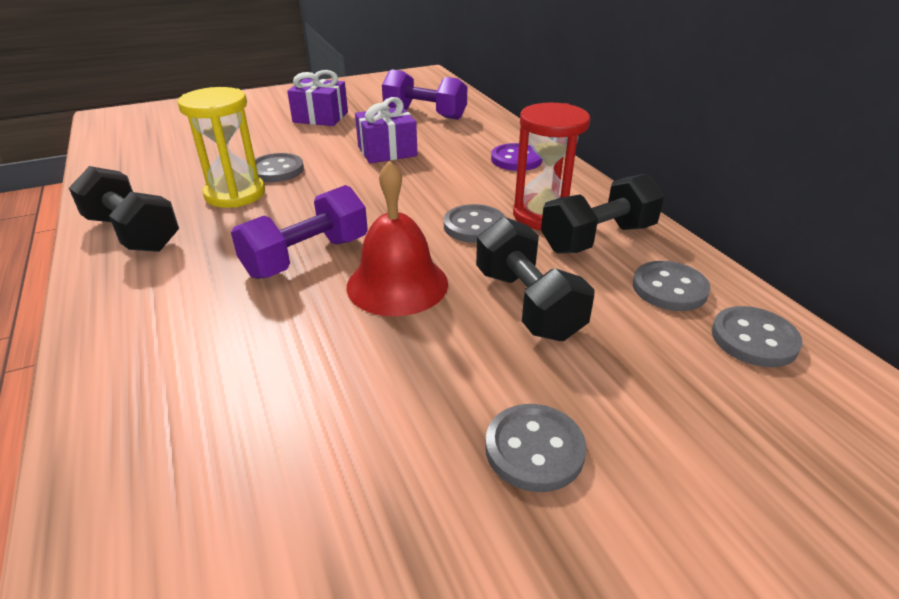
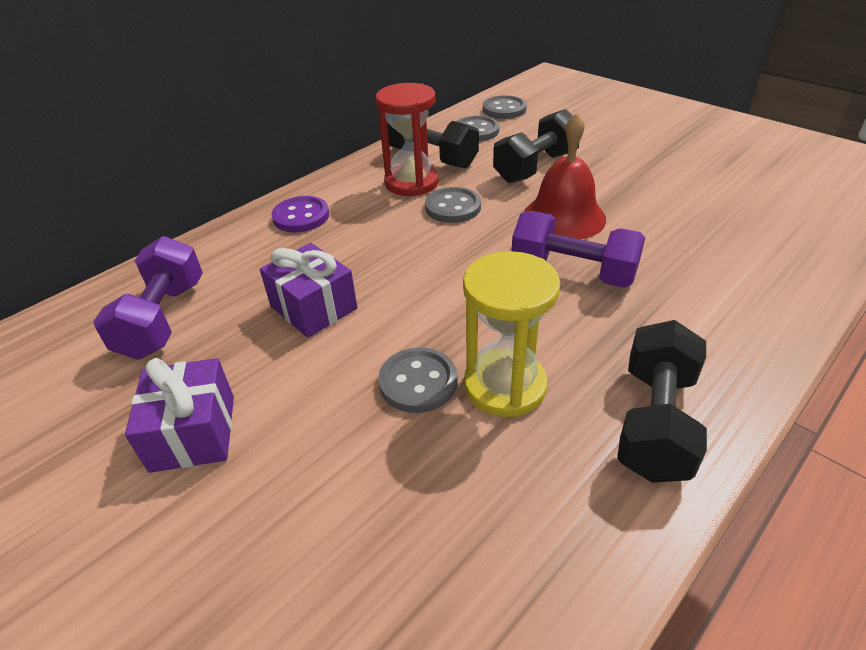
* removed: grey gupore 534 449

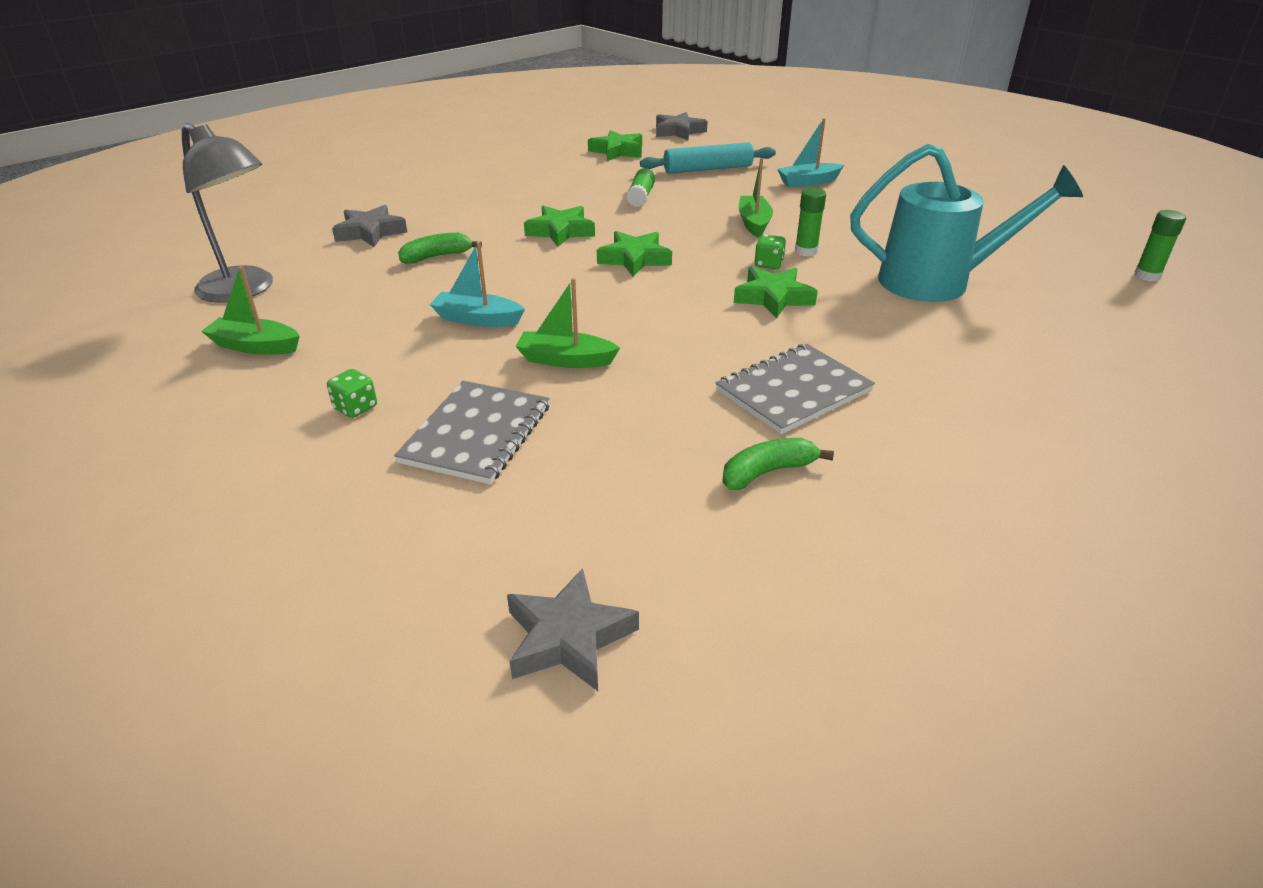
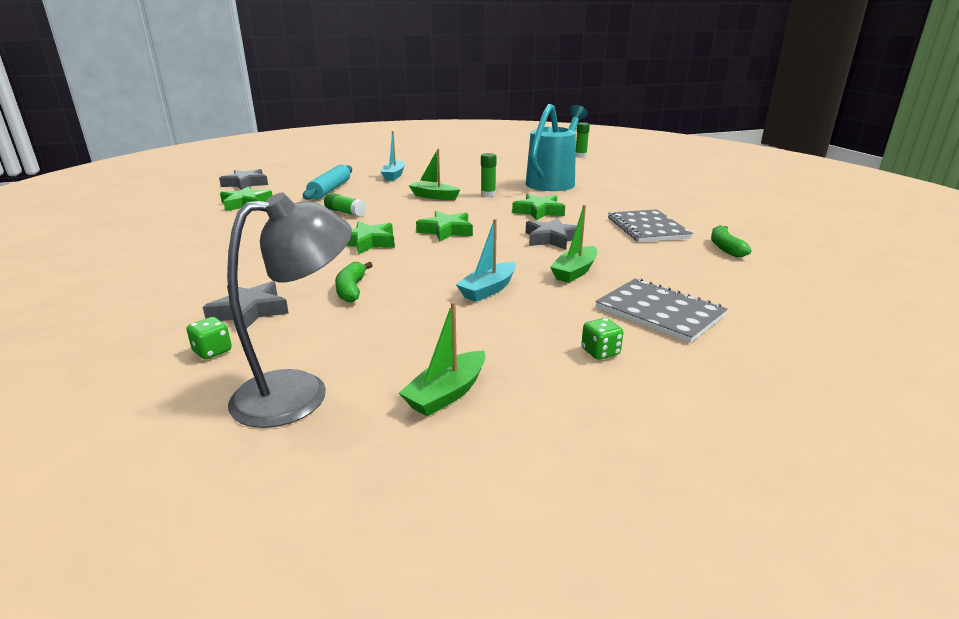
* moved: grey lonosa 568 637 to 552 239
* moved: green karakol 768 264 to 212 351

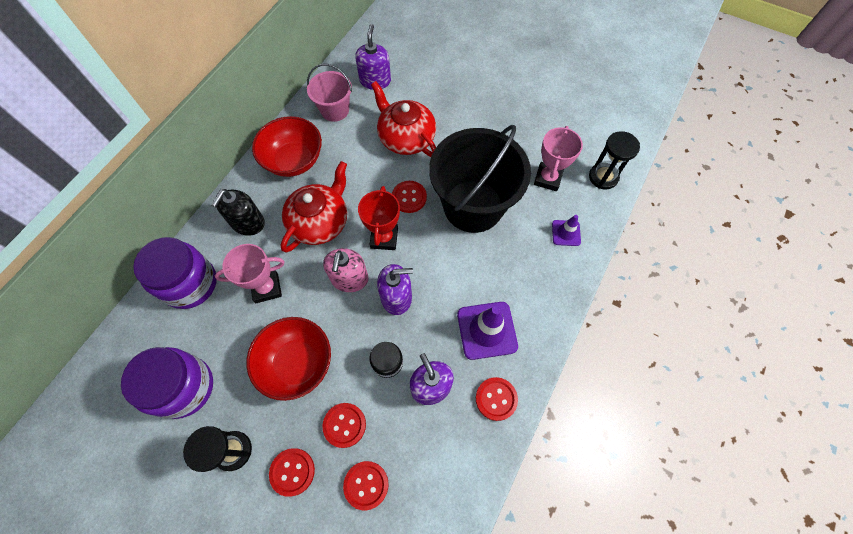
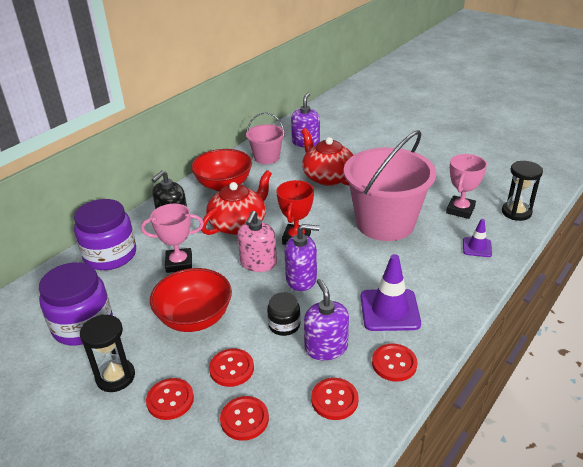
* moved: red gupore 409 197 to 334 400
* recoloured: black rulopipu 473 206 to pink rulopipu 385 223

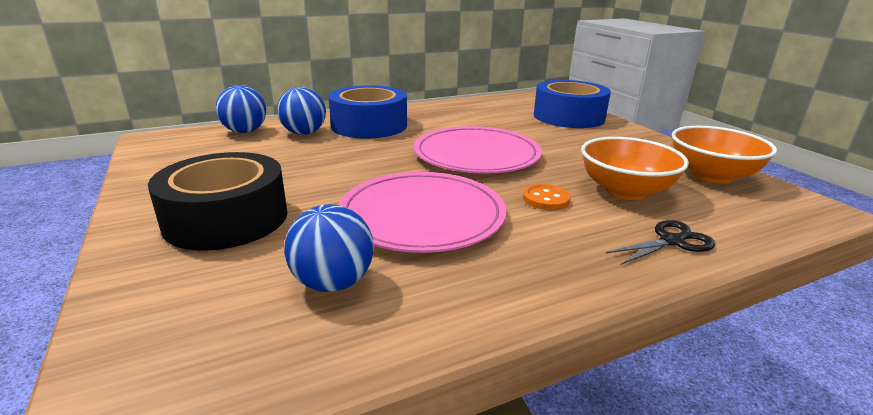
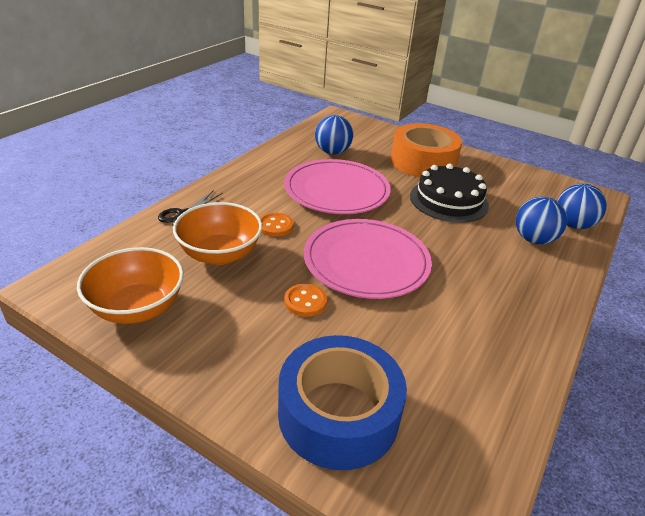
* recoloured: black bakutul 226 218 to orange bakutul 423 162
* removed: blue bakutul 369 125
* added: orange gupore 305 301
* added: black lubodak 448 200

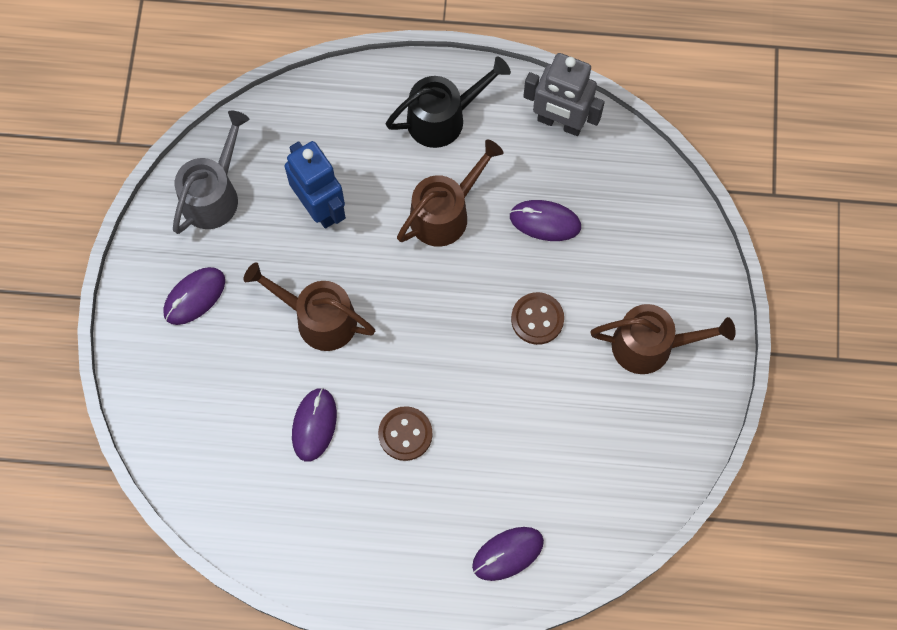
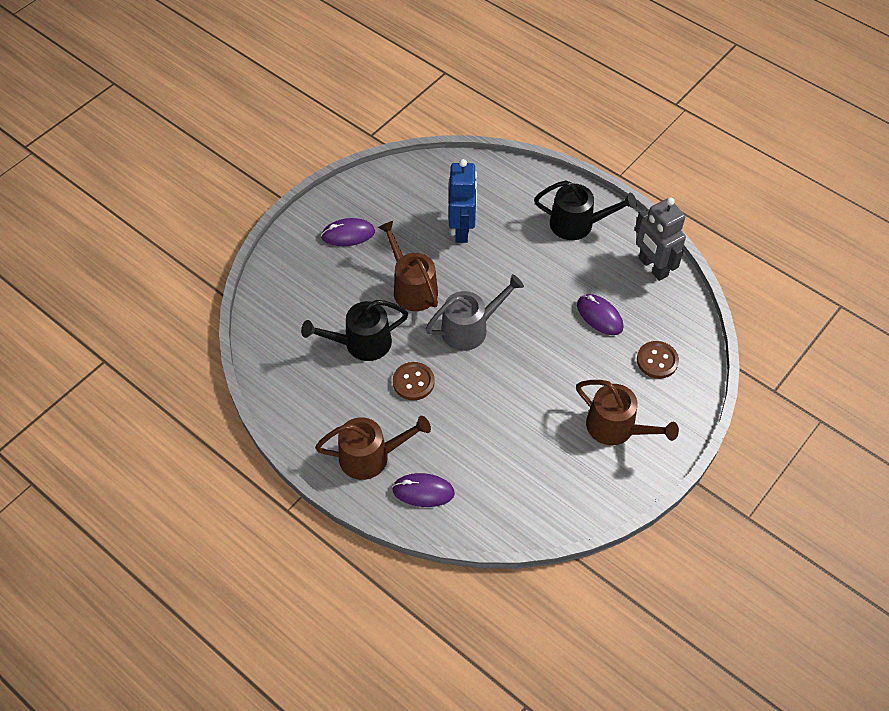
* moved: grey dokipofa 214 194 to 470 328
* replaced: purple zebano 314 425 to black dokipofa 361 343
* moved: brown dokipofa 445 213 to 371 456
* moved: brown gupore 537 319 to 657 361

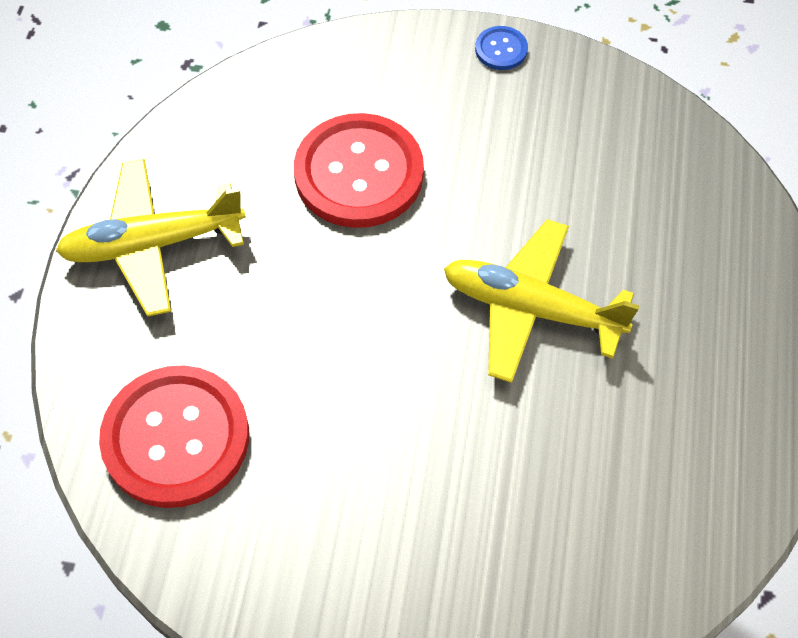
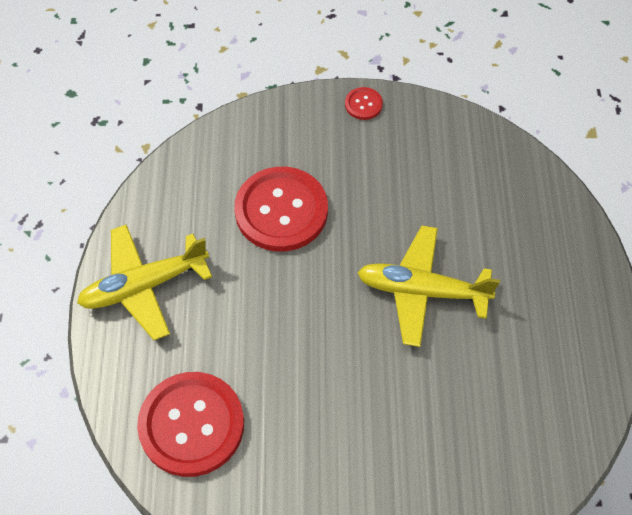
* recoloured: blue gupore 501 49 to red gupore 363 104

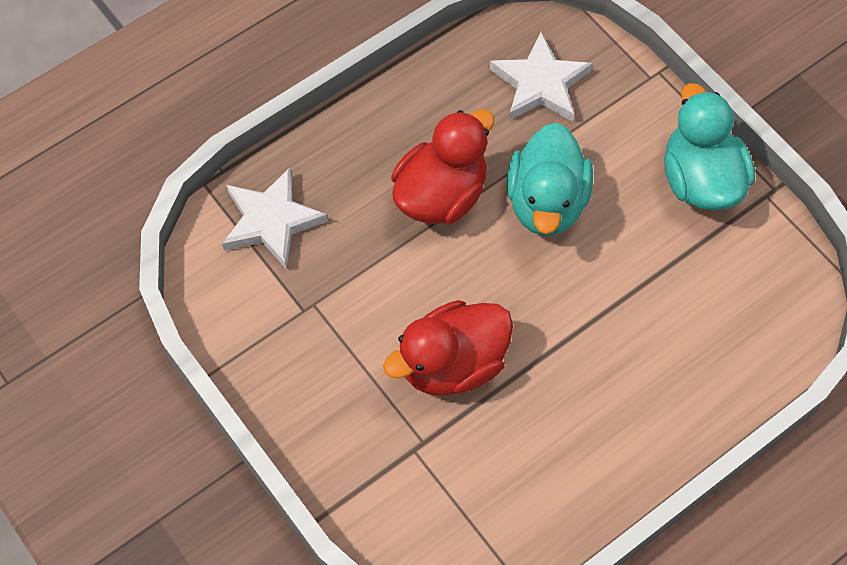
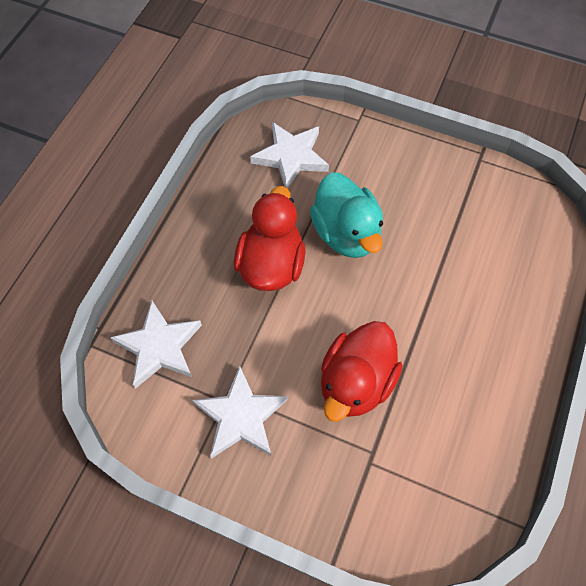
* removed: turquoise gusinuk 700 180
* added: white lonosa 241 416

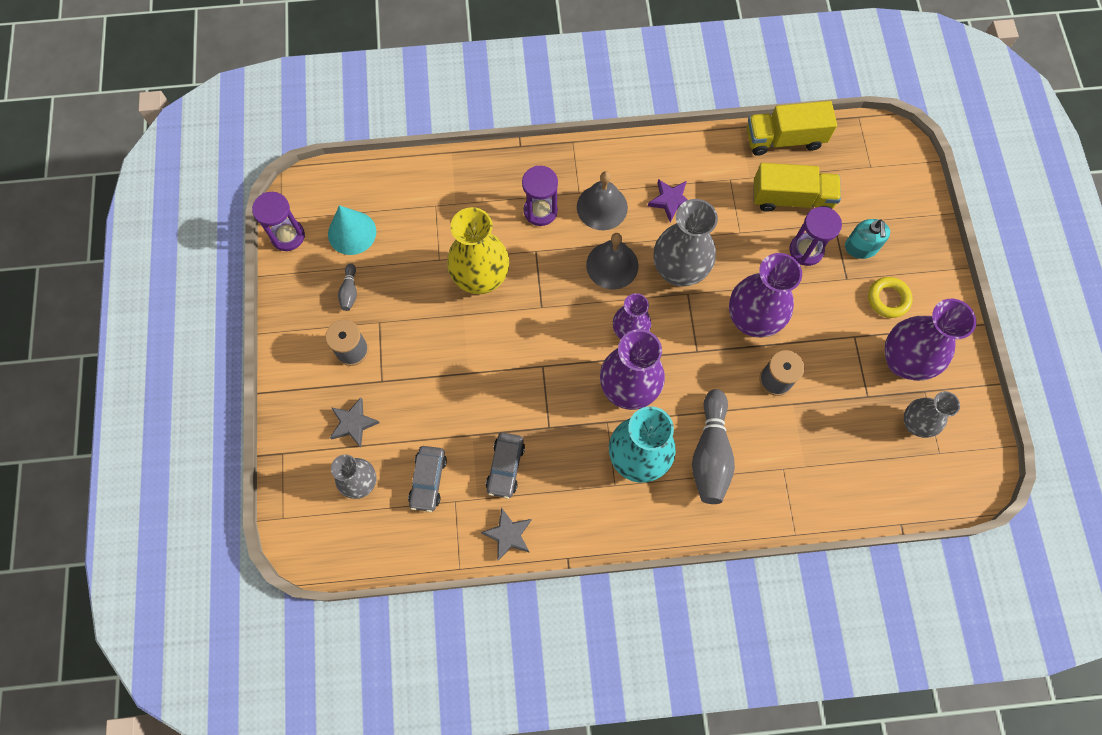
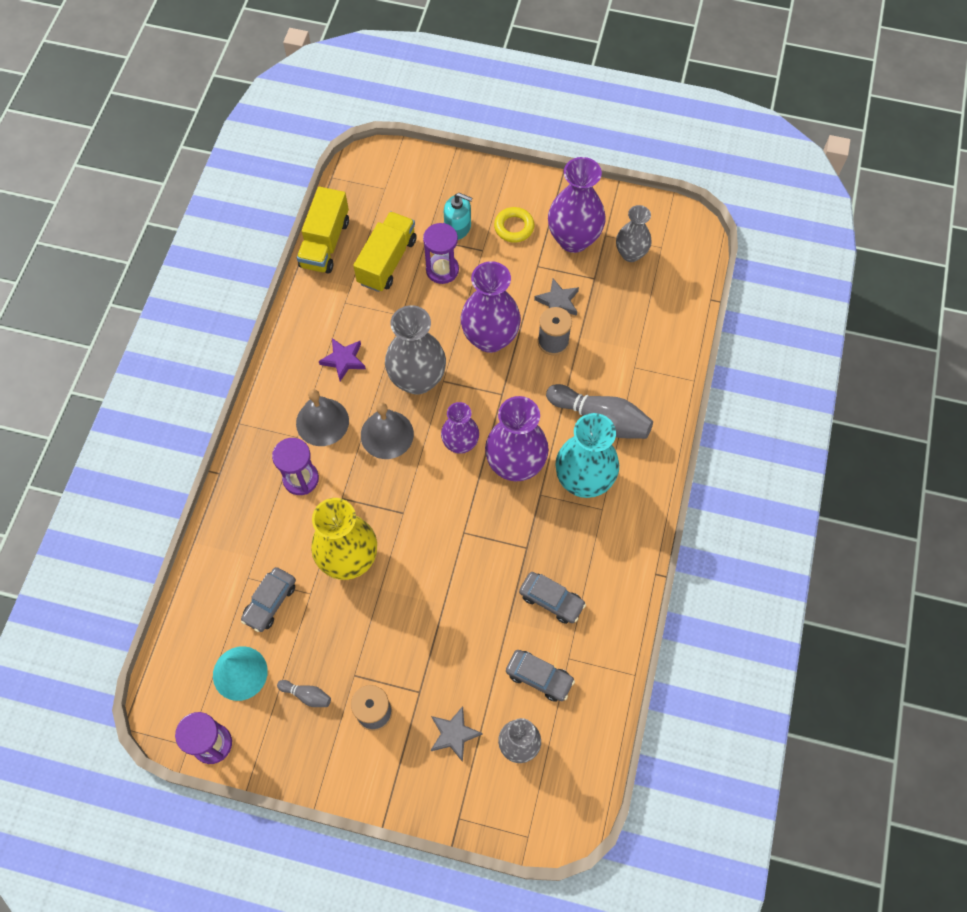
* moved: grey lonosa 508 535 to 558 302
* added: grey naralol 270 602

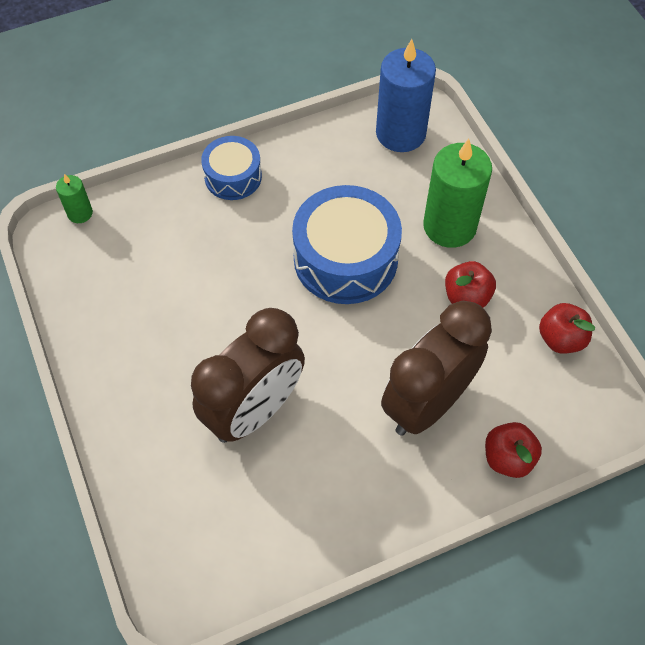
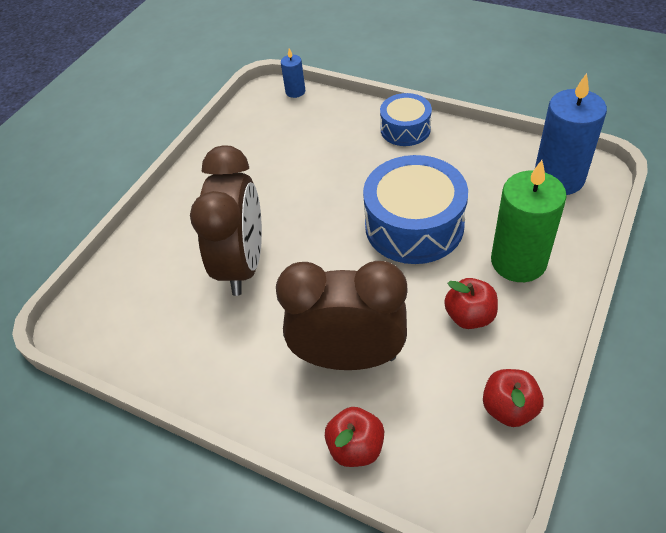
* recoloured: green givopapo 80 213 to blue givopapo 295 91
* turned: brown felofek 254 410 = 242 264 90 degrees counterclockwise

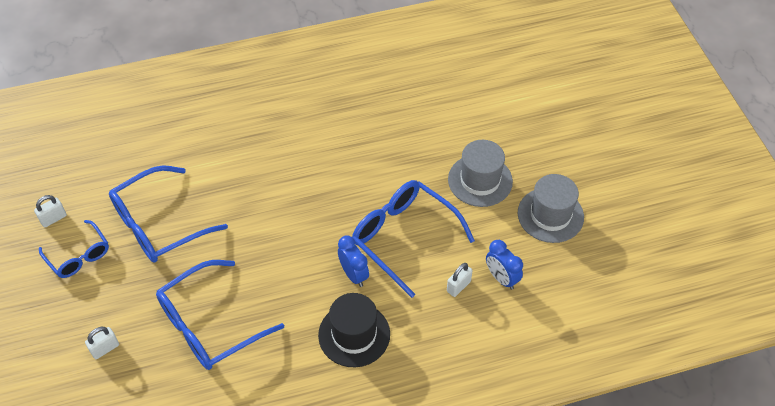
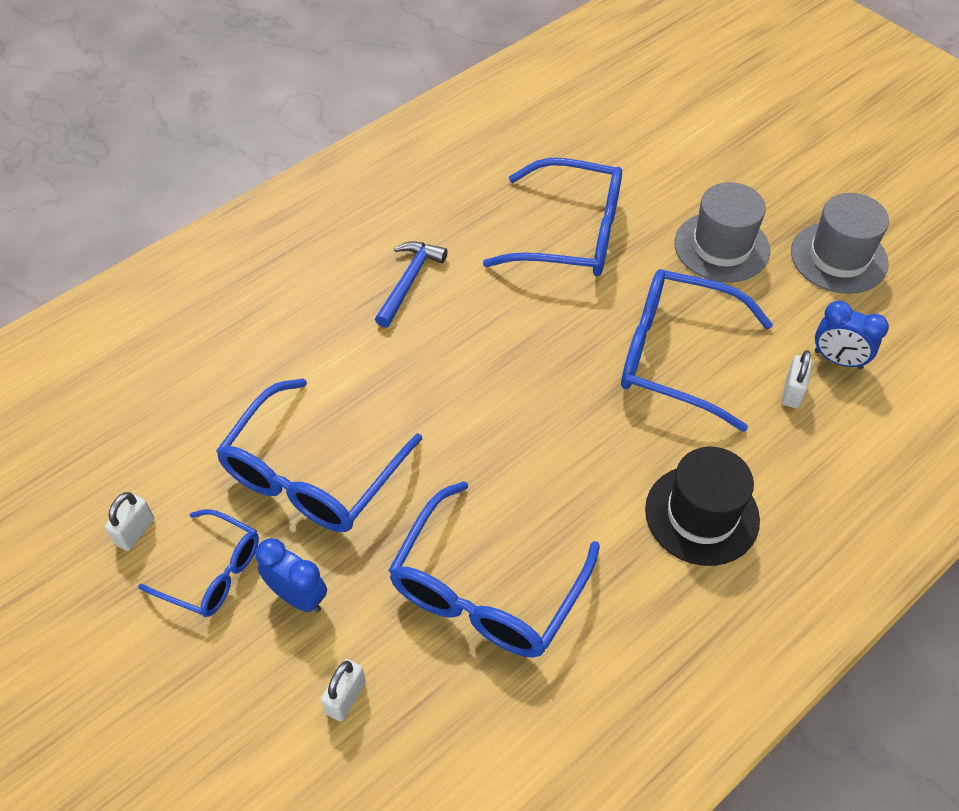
* moved: blue felofek 354 275 to 298 596
* added: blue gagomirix 409 281
* added: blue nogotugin 569 234

